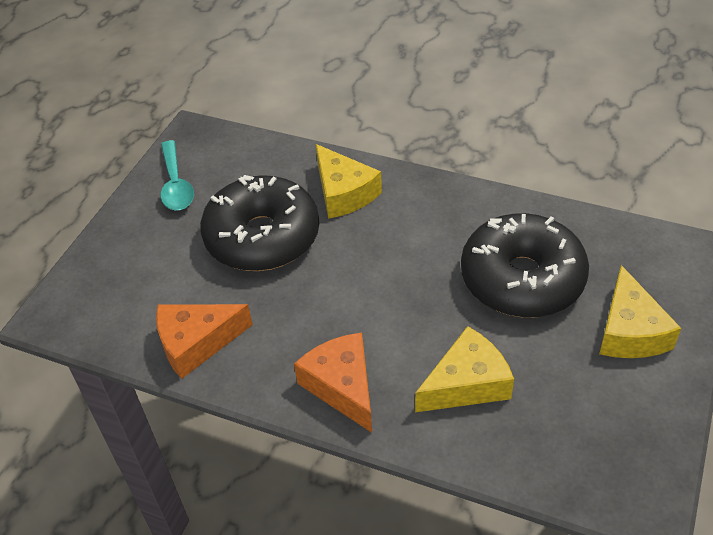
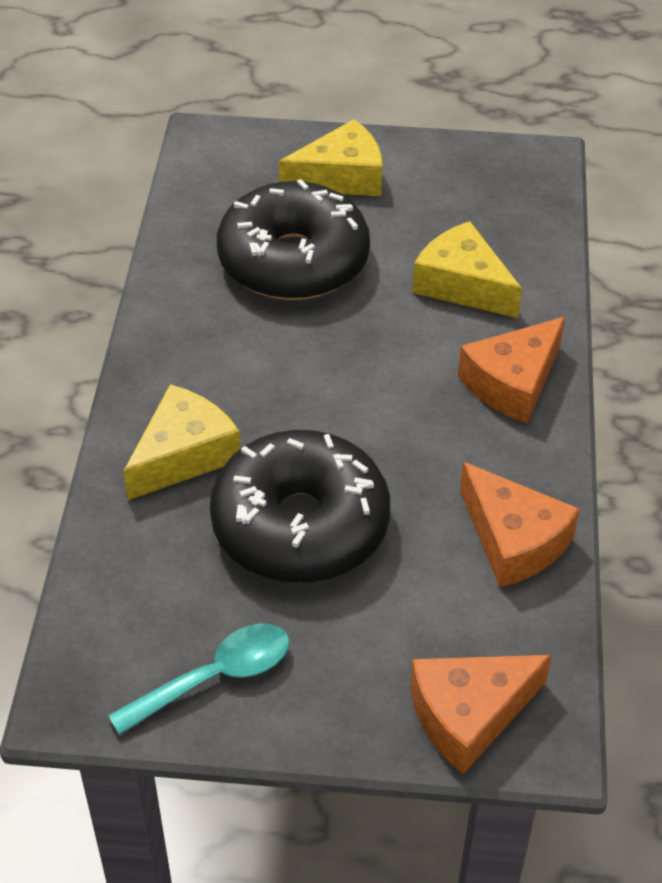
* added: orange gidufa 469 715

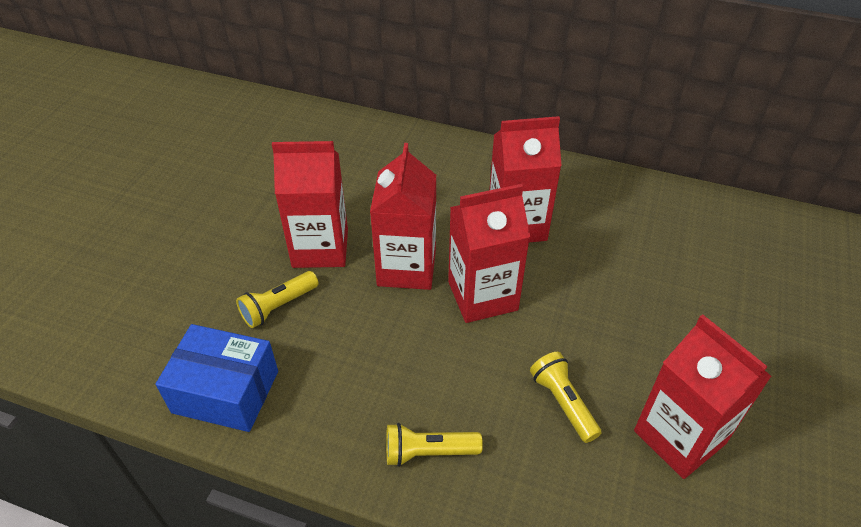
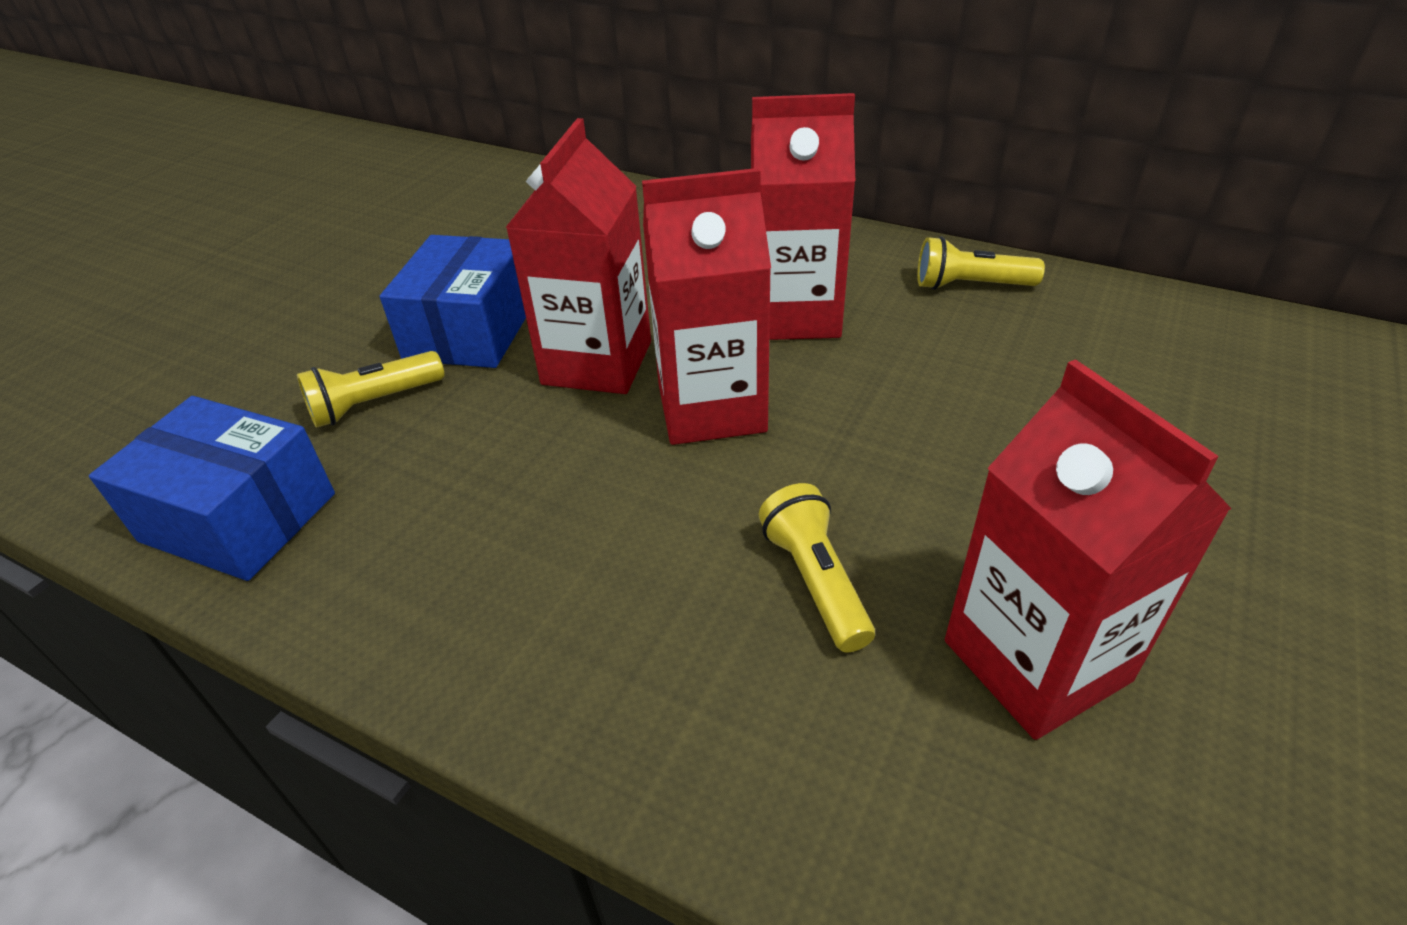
* replaced: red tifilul 320 248 to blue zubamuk 471 330
* moved: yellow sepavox 428 452 to 970 286

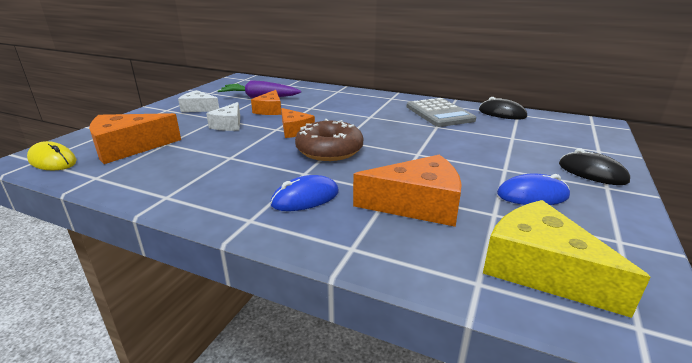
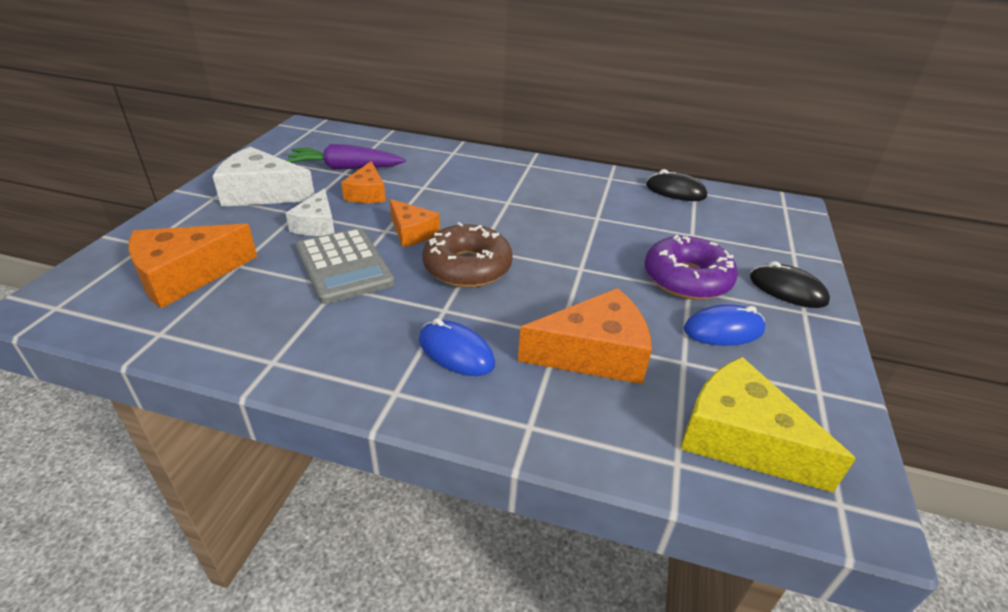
* removed: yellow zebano 52 161
* resized: white gidufa 198 108 = 262 193 x1.63
* turned: blue zebano 305 198 = 456 352 75 degrees clockwise
* moved: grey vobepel 439 113 to 344 266
* added: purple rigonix 686 279

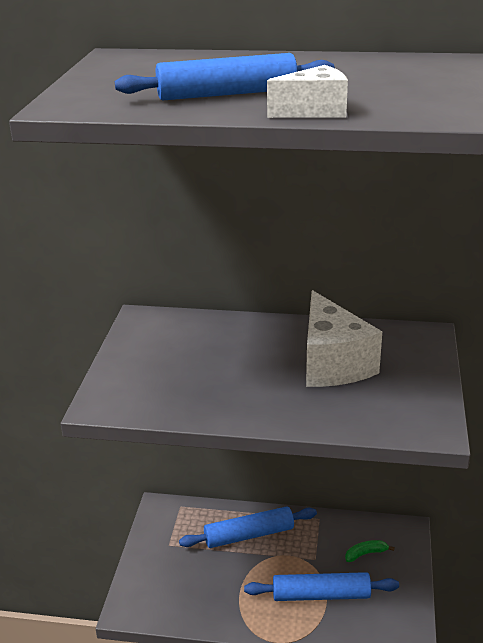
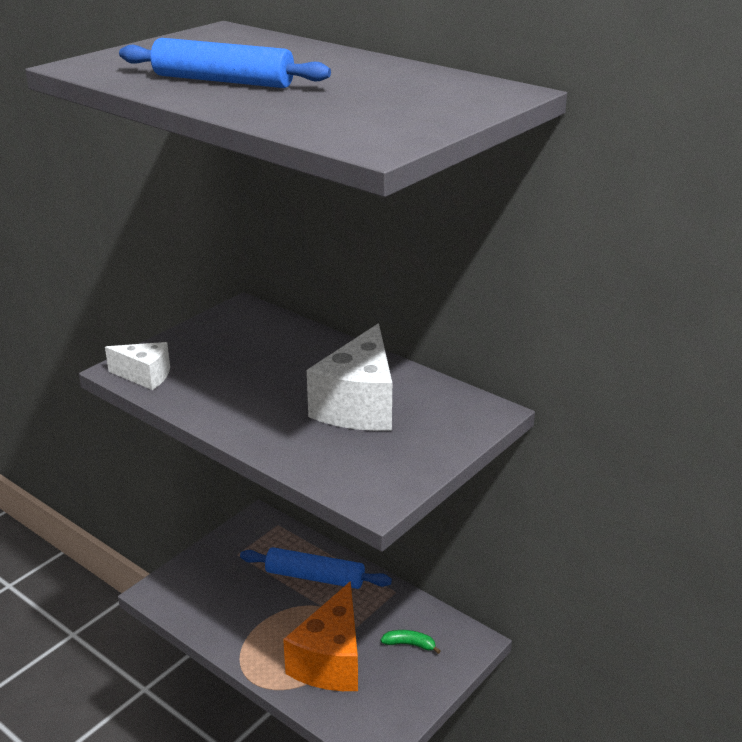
* replaced: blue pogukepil 321 595 to orange gidufa 330 661
* moved: white gidufa 314 111 to 145 376

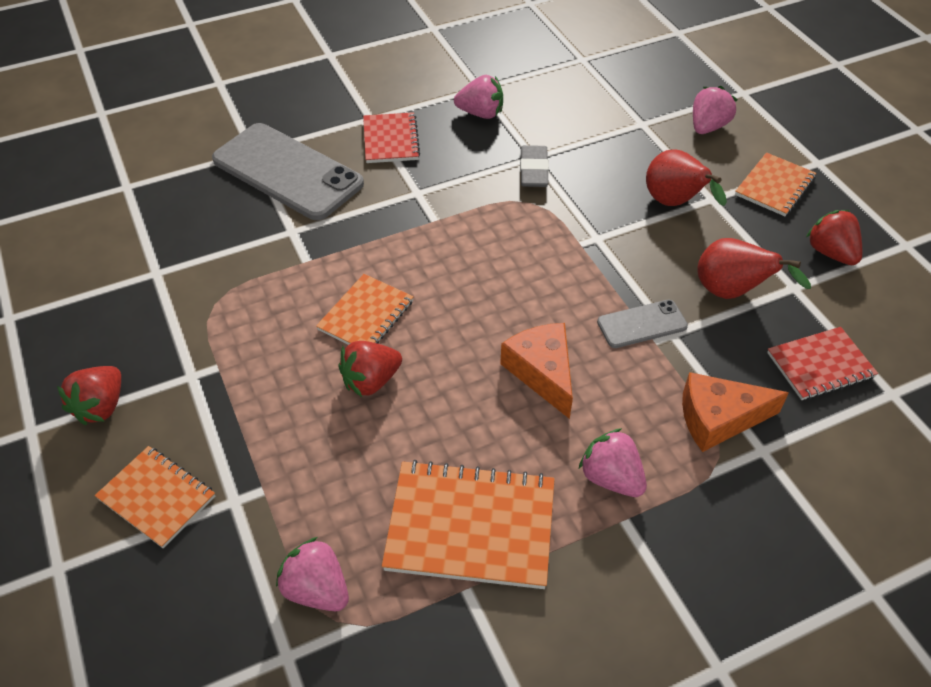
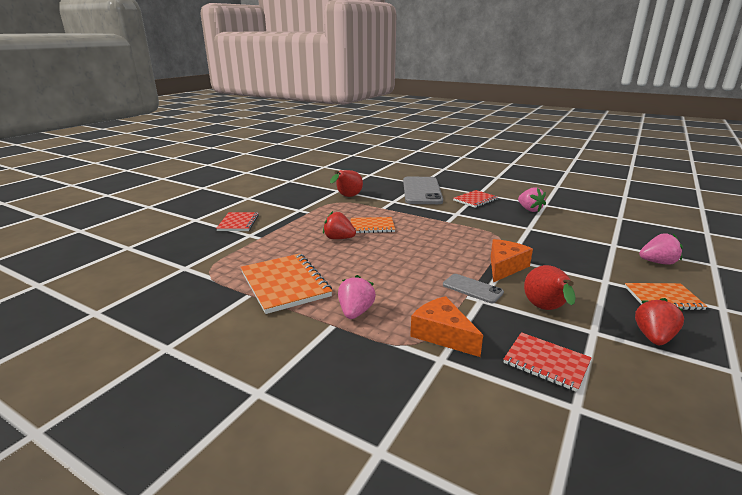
* removed: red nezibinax 101 407
* recoloured: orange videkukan 157 498 to red videkukan 238 223
* removed: pink nezibinax 317 589
* moved: orange gidufa 542 372 to 505 267
* removed: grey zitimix 534 170
* moved: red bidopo 674 203 to 347 197

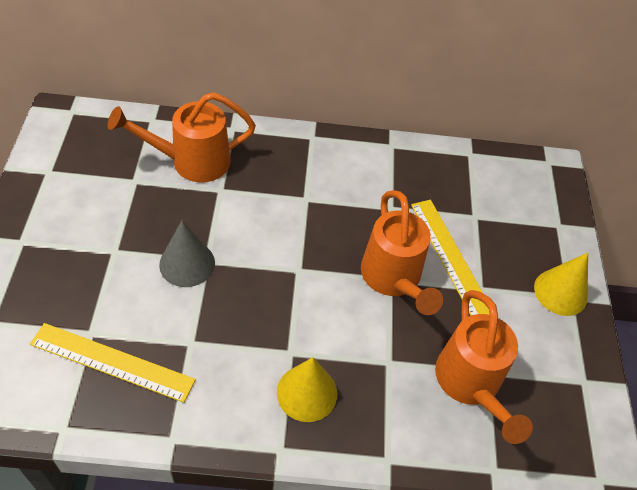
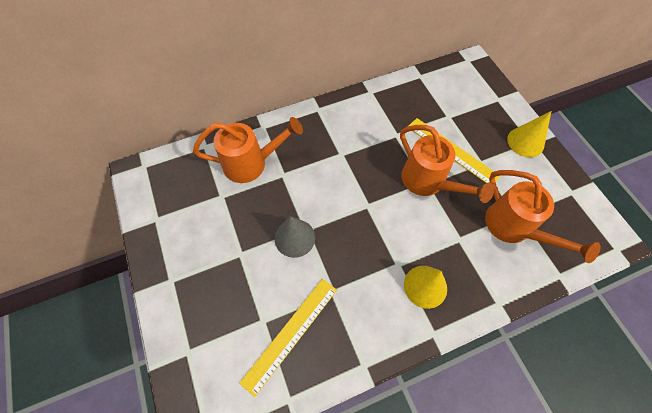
* turned: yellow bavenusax 112 362 = 290 334 45 degrees counterclockwise
* turned: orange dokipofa 191 162 = 251 163 150 degrees counterclockwise

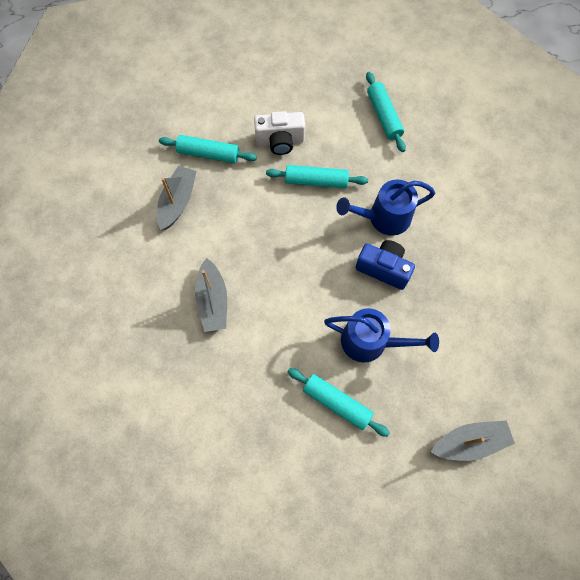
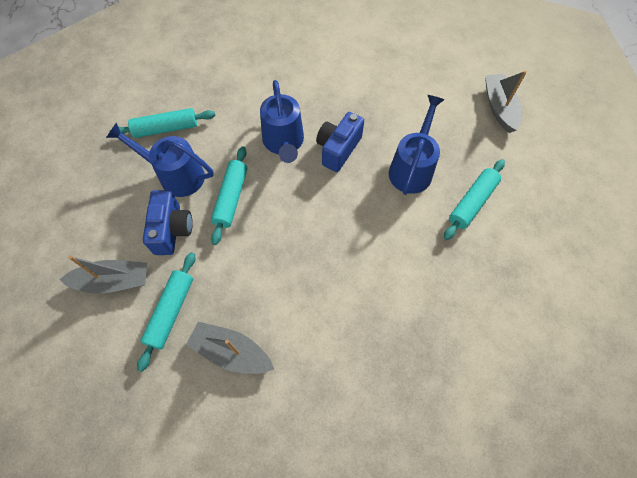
* moved: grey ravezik 213 301 to 113 281
* recoloured: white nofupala 280 141 to blue nofupala 172 230
* added: blue dokipofa 175 175

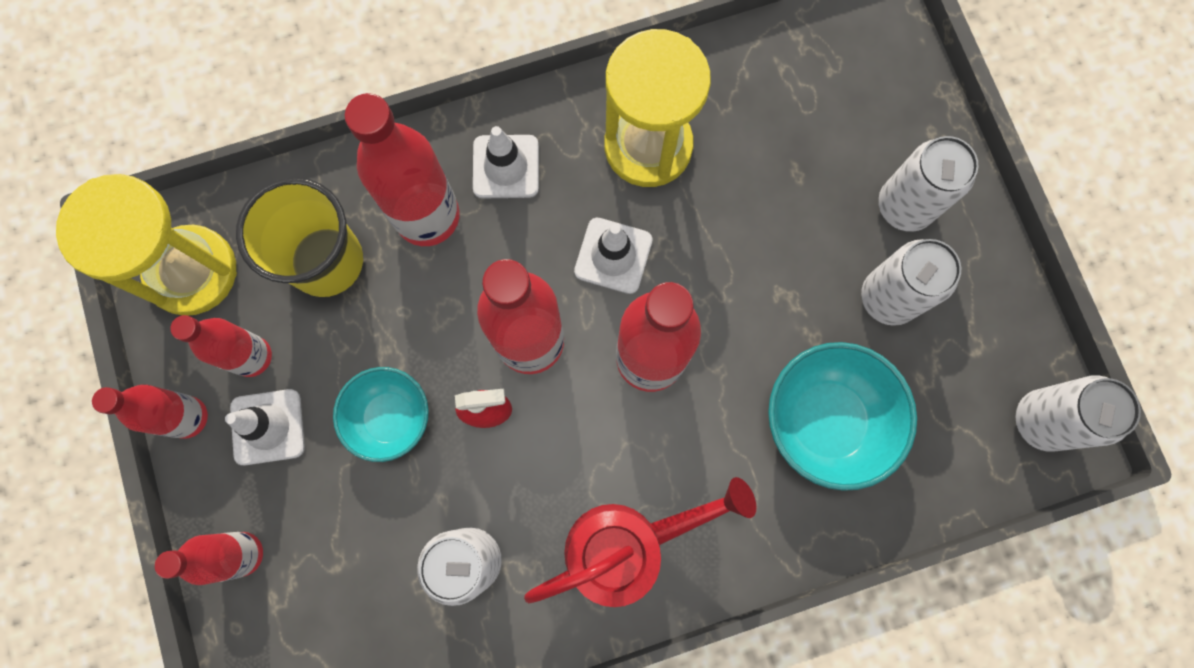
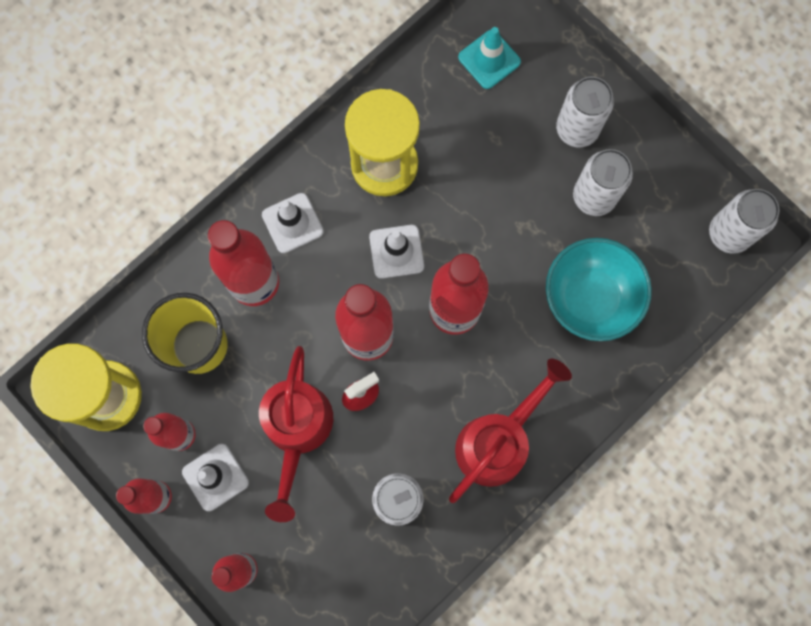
* replaced: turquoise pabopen 390 417 to red dokipofa 297 431
* added: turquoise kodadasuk 489 59

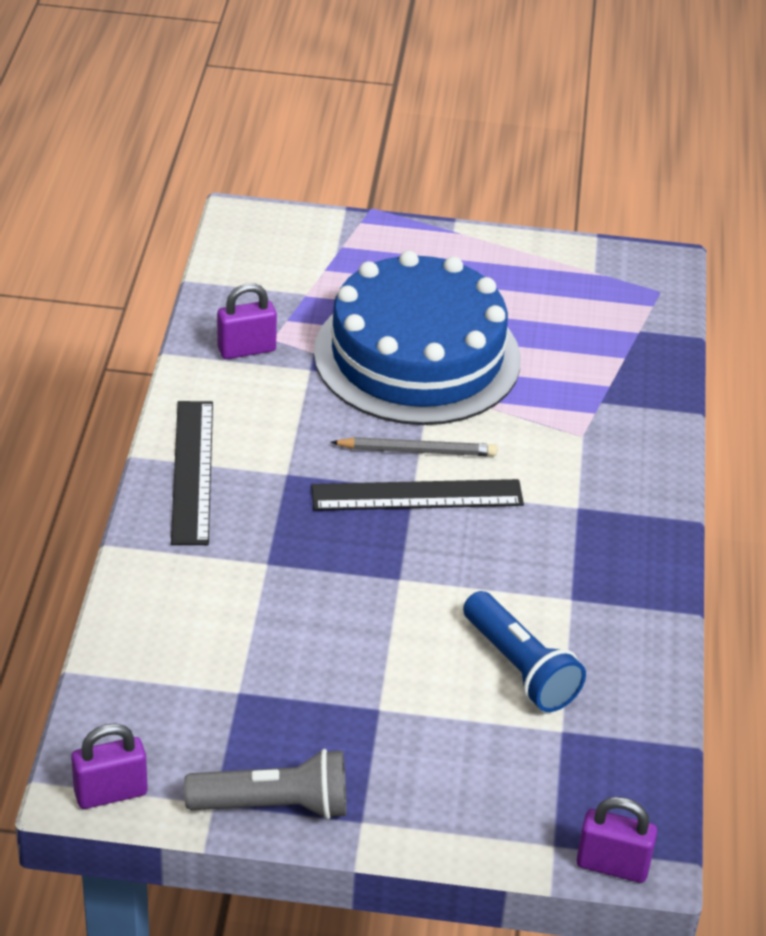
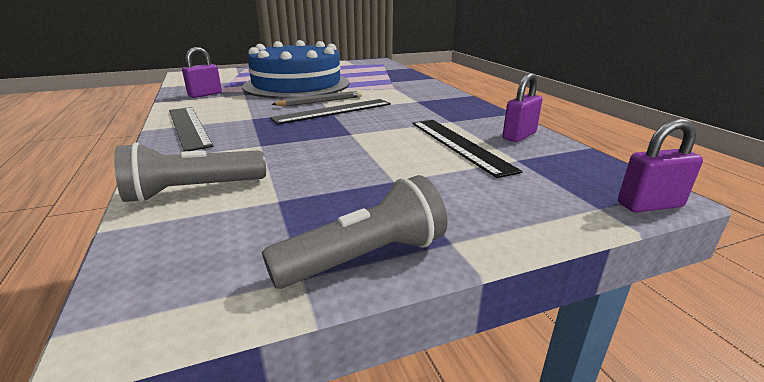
* moved: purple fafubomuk 111 793 to 519 136
* replaced: blue sepavox 520 668 to black bavenusax 459 145
* added: grey sepavox 193 191

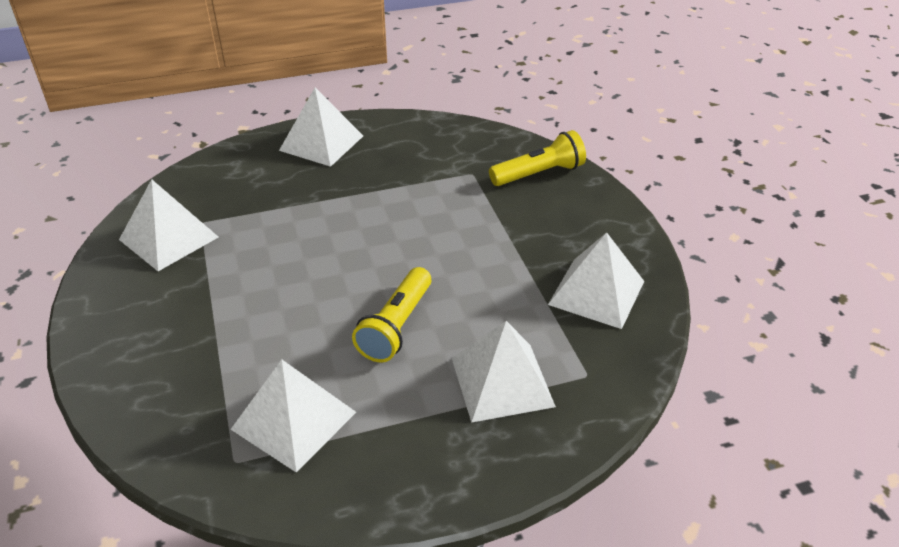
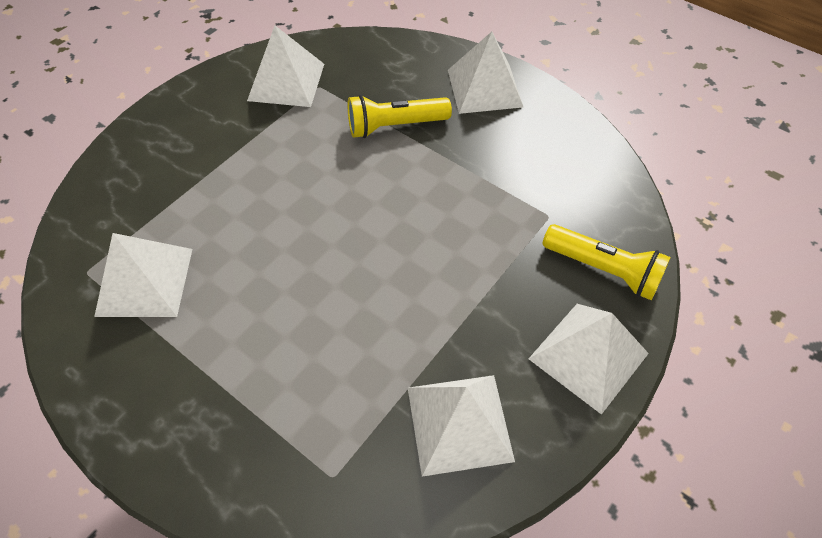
* moved: yellow sepavox 396 326 to 395 126
* moved: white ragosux 502 381 to 588 356

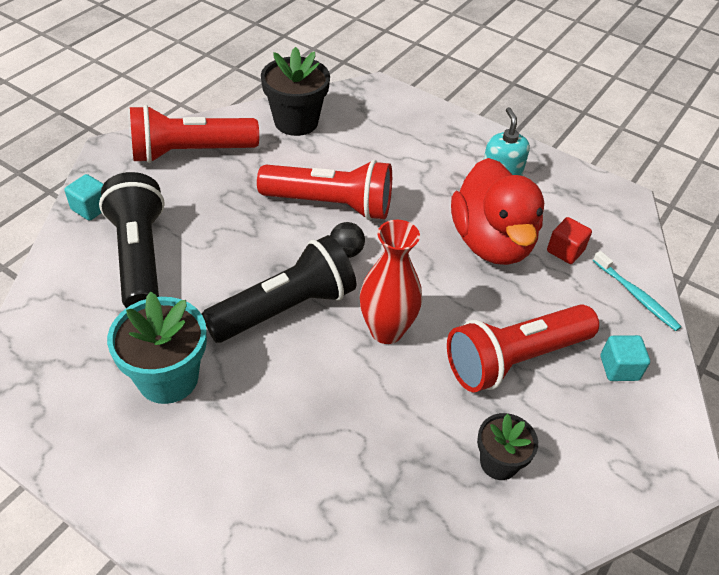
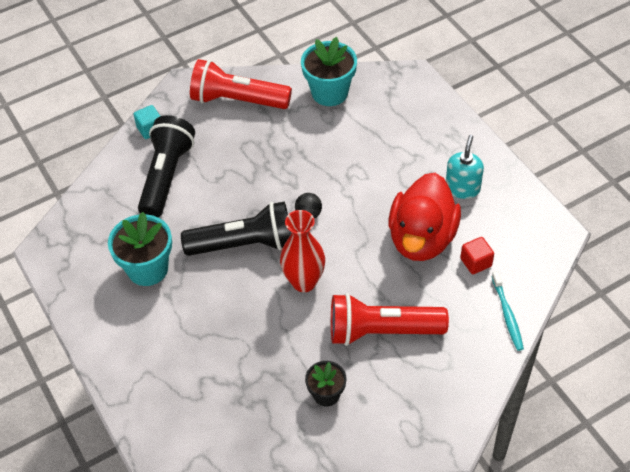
* removed: red sepavox 331 205
* recoloured: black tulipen 296 122 to turquoise tulipen 329 92
* removed: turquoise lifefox 619 368

